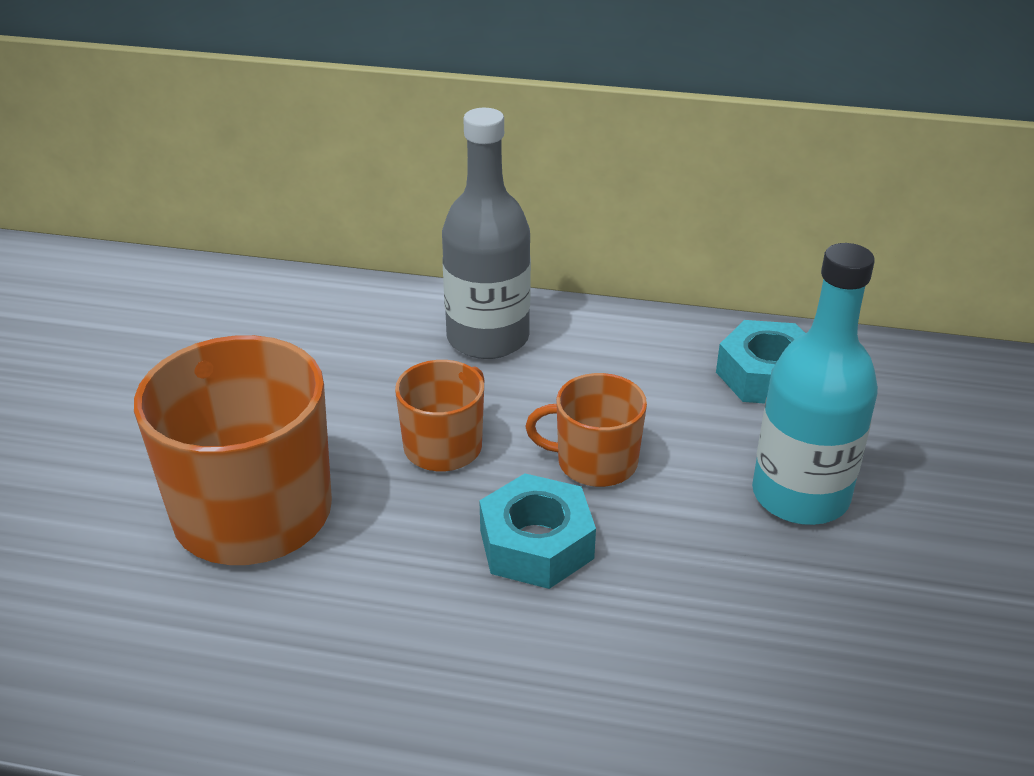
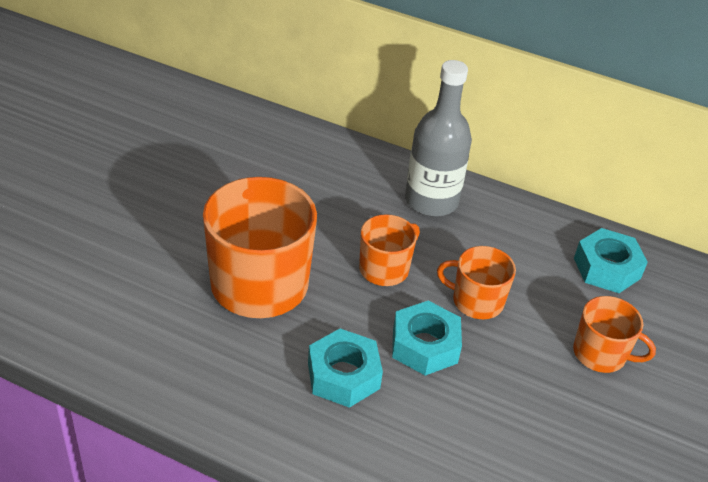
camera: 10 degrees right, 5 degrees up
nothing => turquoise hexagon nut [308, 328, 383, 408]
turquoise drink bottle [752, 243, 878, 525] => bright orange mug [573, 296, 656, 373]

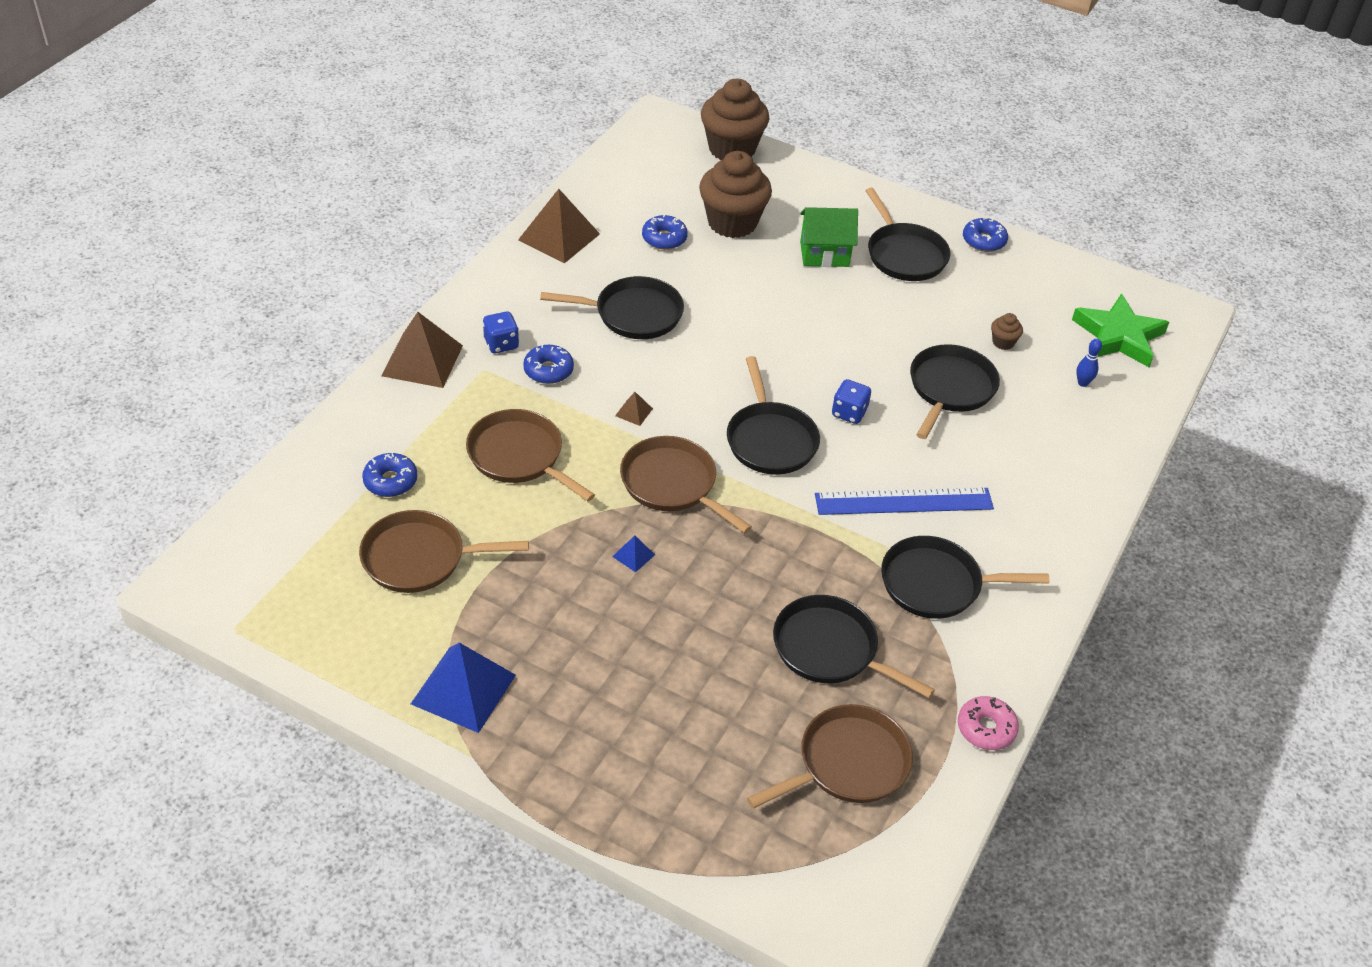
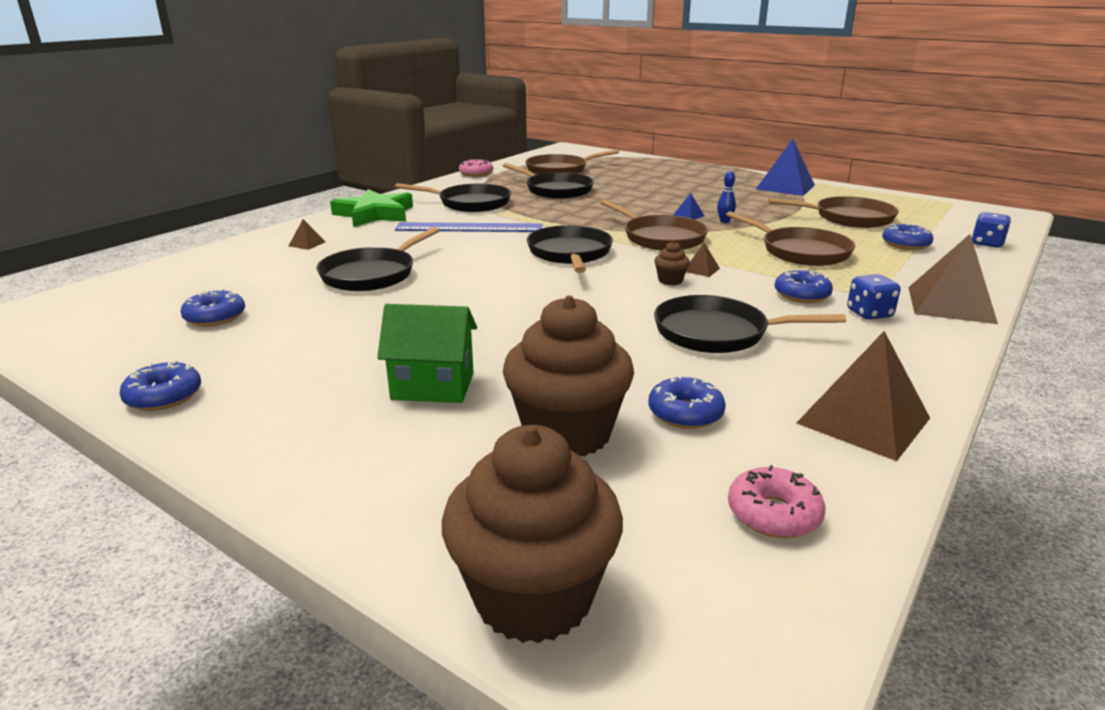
camera: 170 degrees left, 20 degrees down
ebony skillet [865, 188, 951, 281] => nothing
nothing => blue doughnut [180, 289, 245, 326]
nothing => brown solid pyramid [289, 219, 325, 250]
nothing => rose-pink doughnut [728, 465, 825, 538]
blue die [832, 379, 871, 424] => blue die [971, 212, 1011, 248], moved
brown fairy cake [991, 313, 1023, 350] => brown fairy cake [654, 241, 690, 285], moved
leaf-green star shape [1072, 294, 1169, 367] => leaf-green star shape [330, 189, 413, 227], moved
blue bowling pin [1076, 339, 1102, 387] => blue bowling pin [717, 171, 736, 223], moved

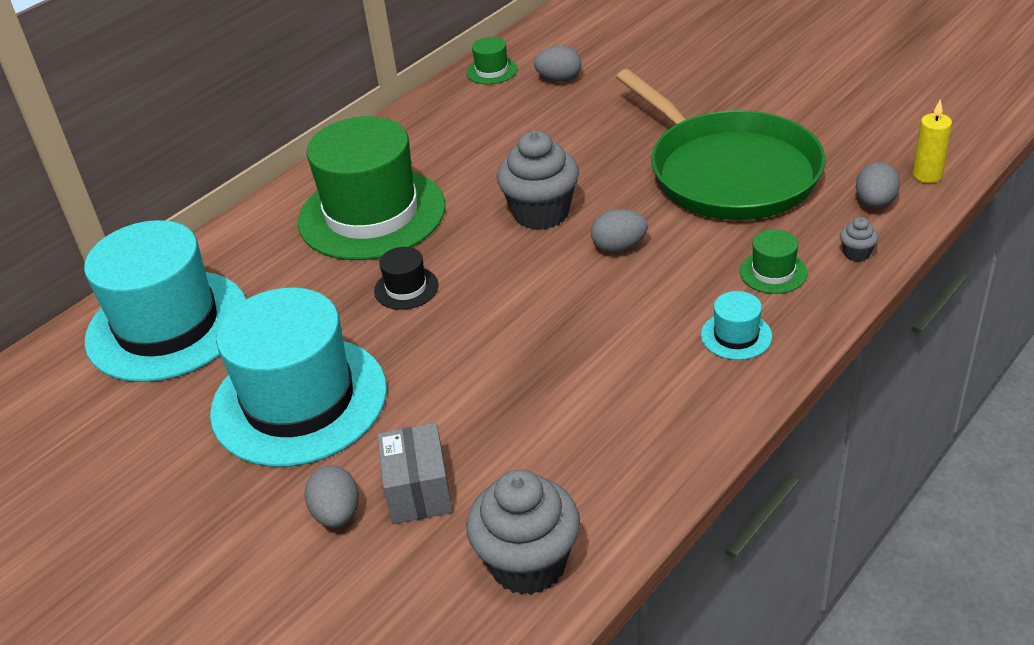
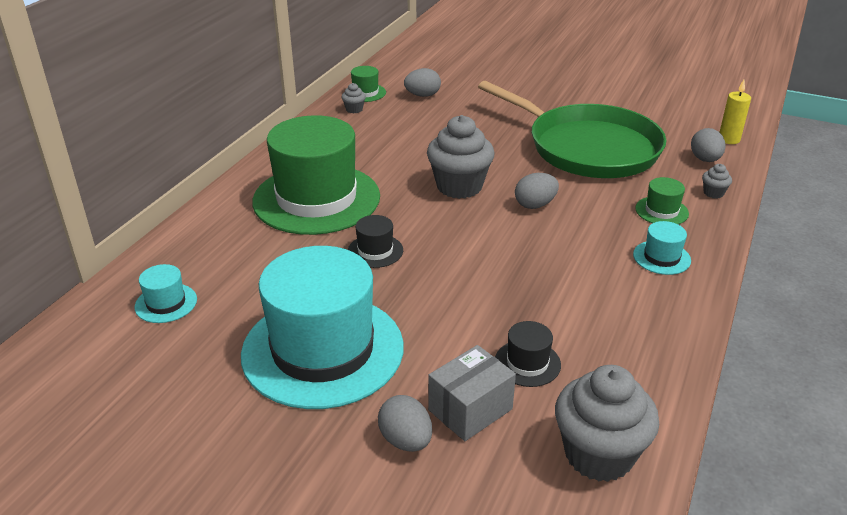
camera: 20 degrees left, 5 degrees down
nothing => gray fairy cake [342, 83, 366, 113]
nothing => ebony top hat [495, 321, 561, 387]
gray package [377, 423, 453, 524] => gray package [428, 345, 516, 441], 75 degrees clockwise
turquoise top hat [84, 220, 246, 382] => turquoise top hat [135, 264, 197, 323], x0.40

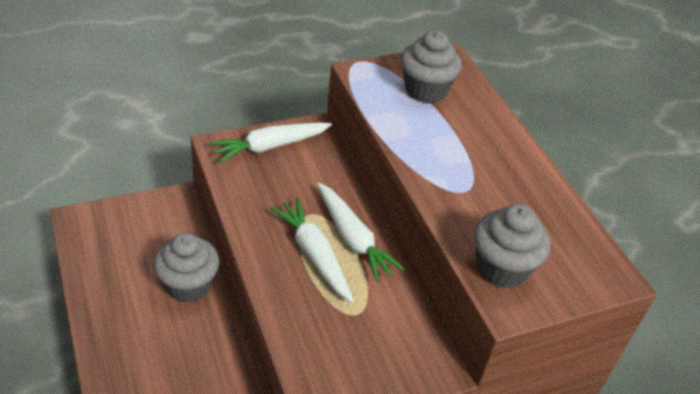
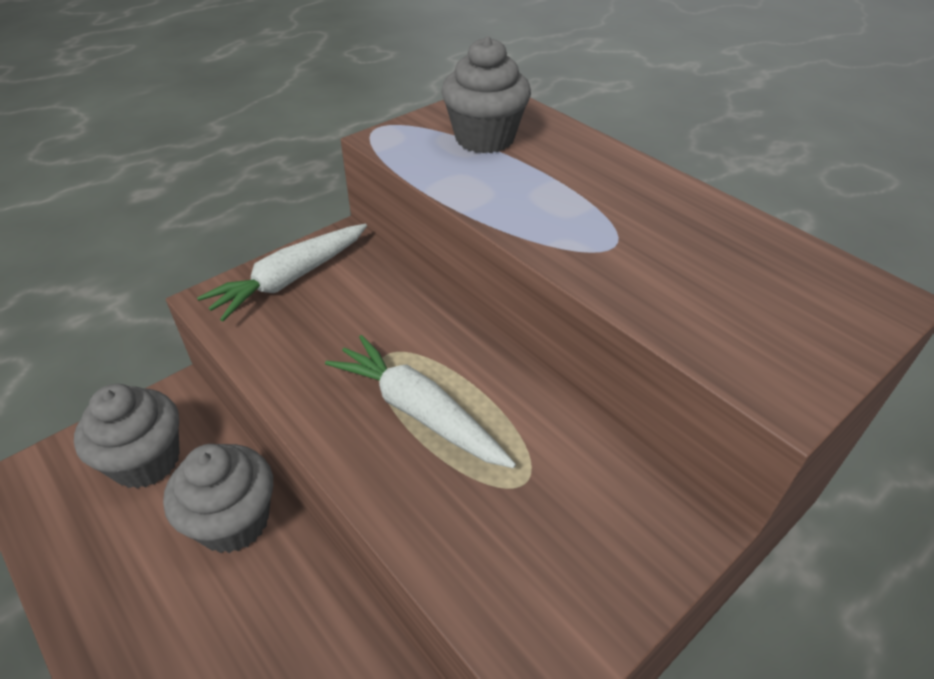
camera: 15 degrees left, 0 degrees up
pure white carrot [317, 183, 405, 282] => nothing
gray fairy cake [474, 204, 550, 288] => gray fairy cake [74, 384, 180, 489], moved

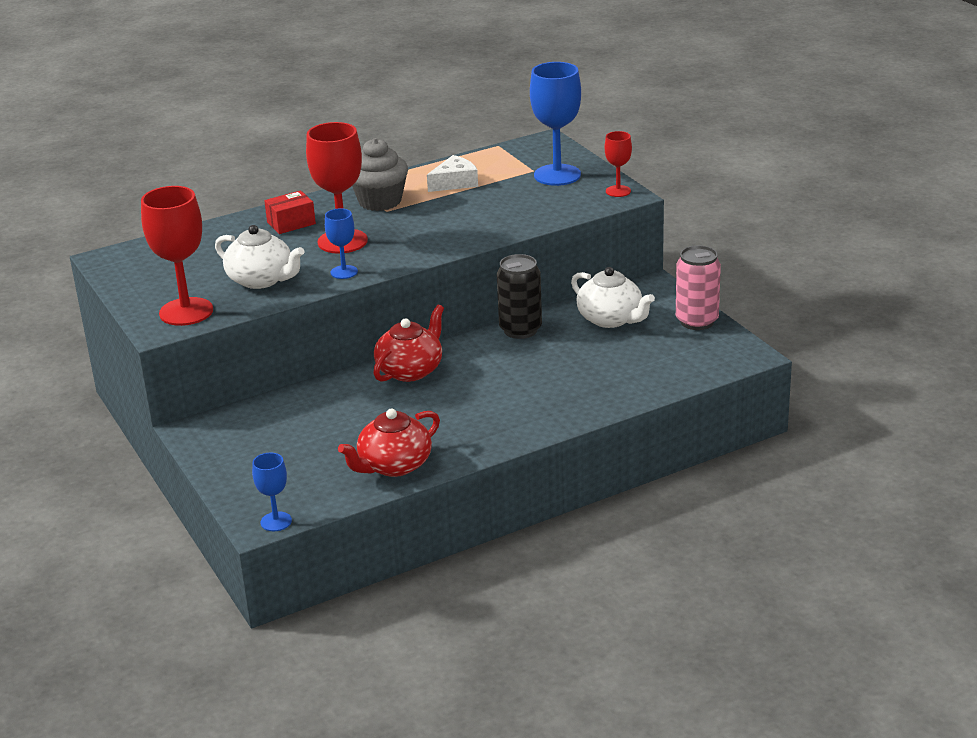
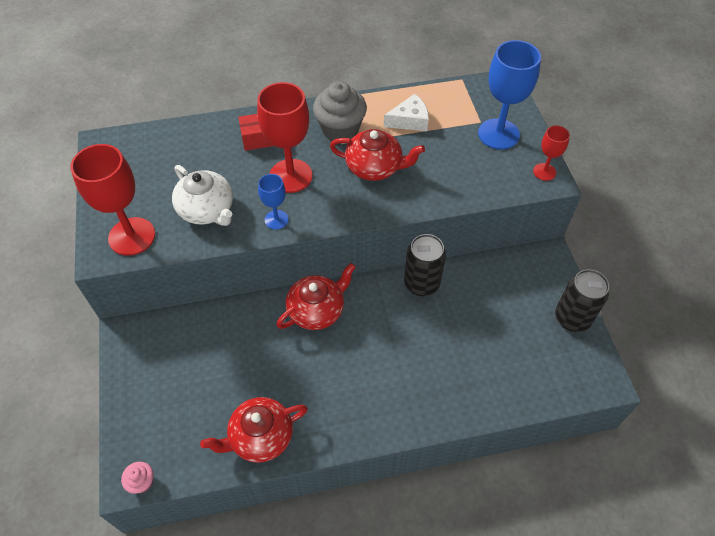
camera: 15 degrees right, 25 degrees up
pure white teapot [571, 267, 655, 328] => nothing
nothing => crimson teapot [330, 129, 425, 181]
blue chalice [252, 453, 292, 531] => rose-pink fairy cake [121, 462, 154, 494]
rose-pink tin [676, 245, 721, 330] => ebony tin [555, 269, 609, 332]

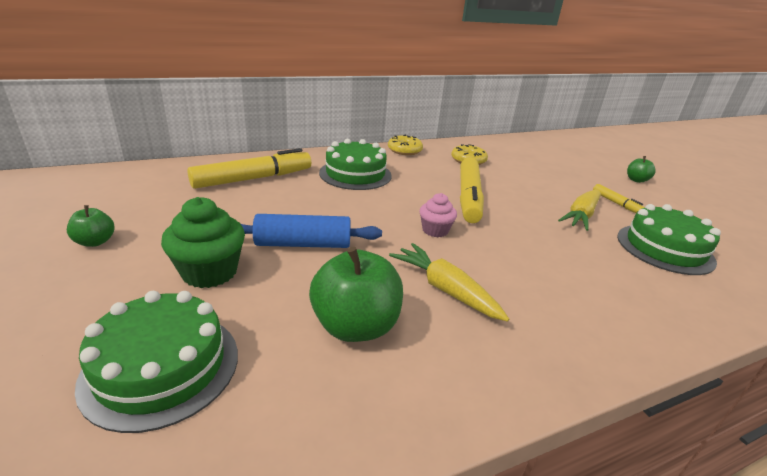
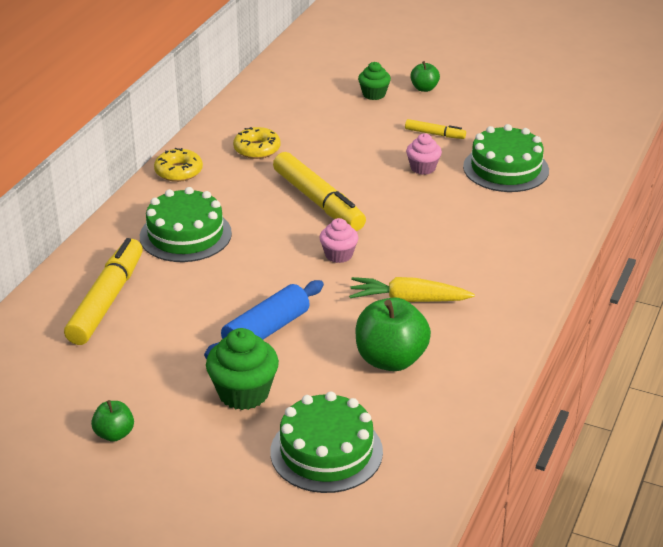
camera: 40 degrees left, 5 degrees up
nothing => leaf-green fairy cake [358, 62, 391, 100]
yellow carrot [558, 189, 601, 231] => rose-pink fairy cake [406, 134, 442, 175]

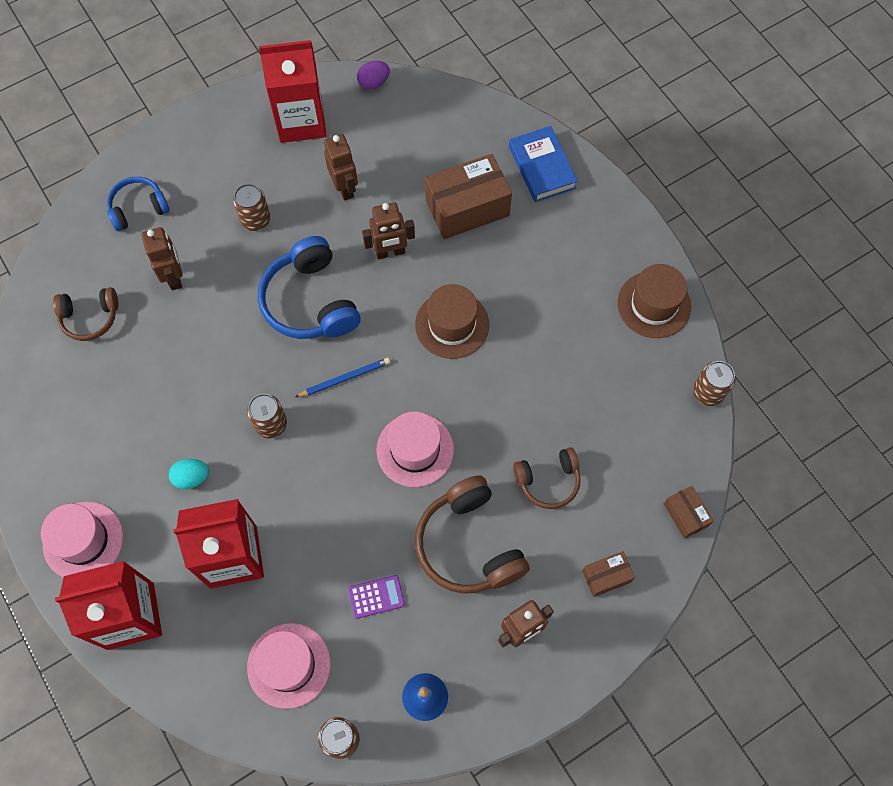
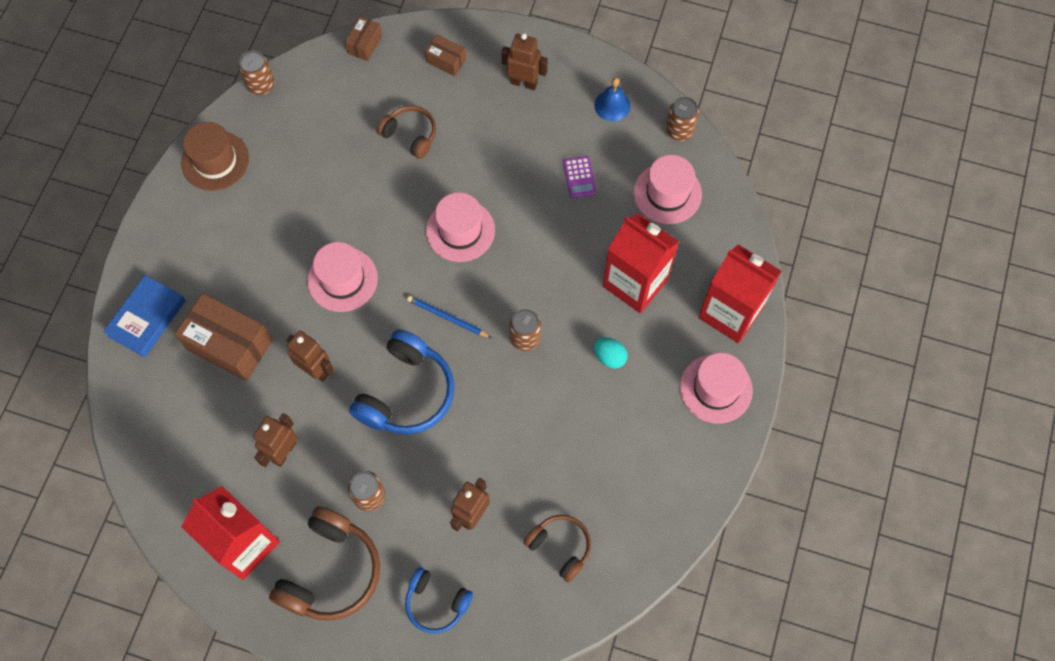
camera: 130 degrees left, 0 degrees up
royal purple egg shape [357, 61, 390, 90] => nothing
brown headset [415, 475, 530, 594] => brown headset [269, 506, 380, 621], moved
brown top hat [415, 284, 489, 359] => rose-pink top hat [307, 242, 378, 312]
royal purple calculator [348, 575, 405, 619] => royal purple calculator [563, 156, 597, 198], 135 degrees counterclockwise

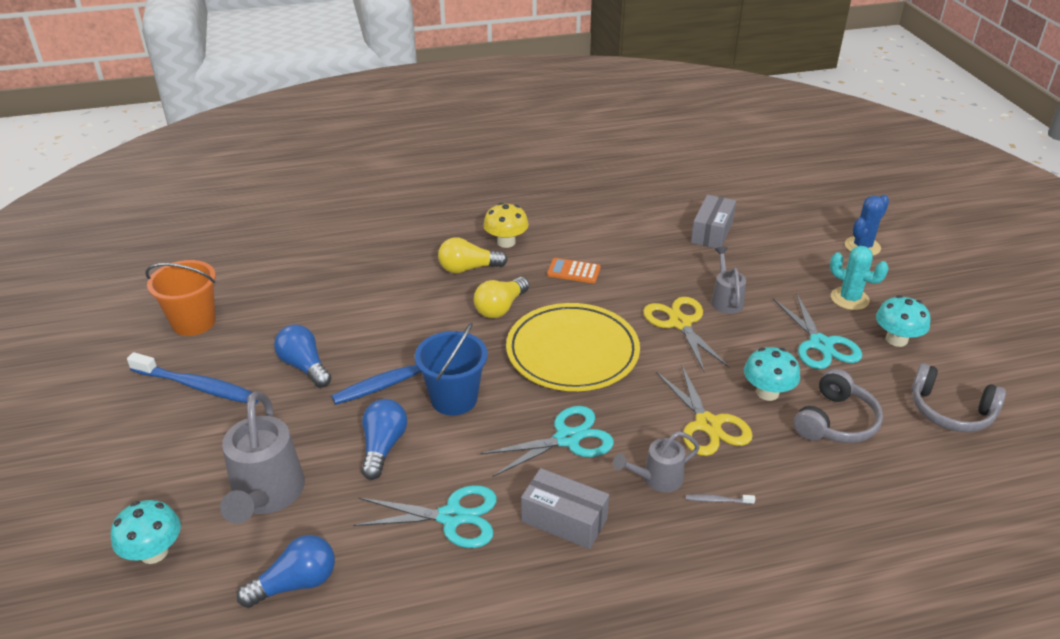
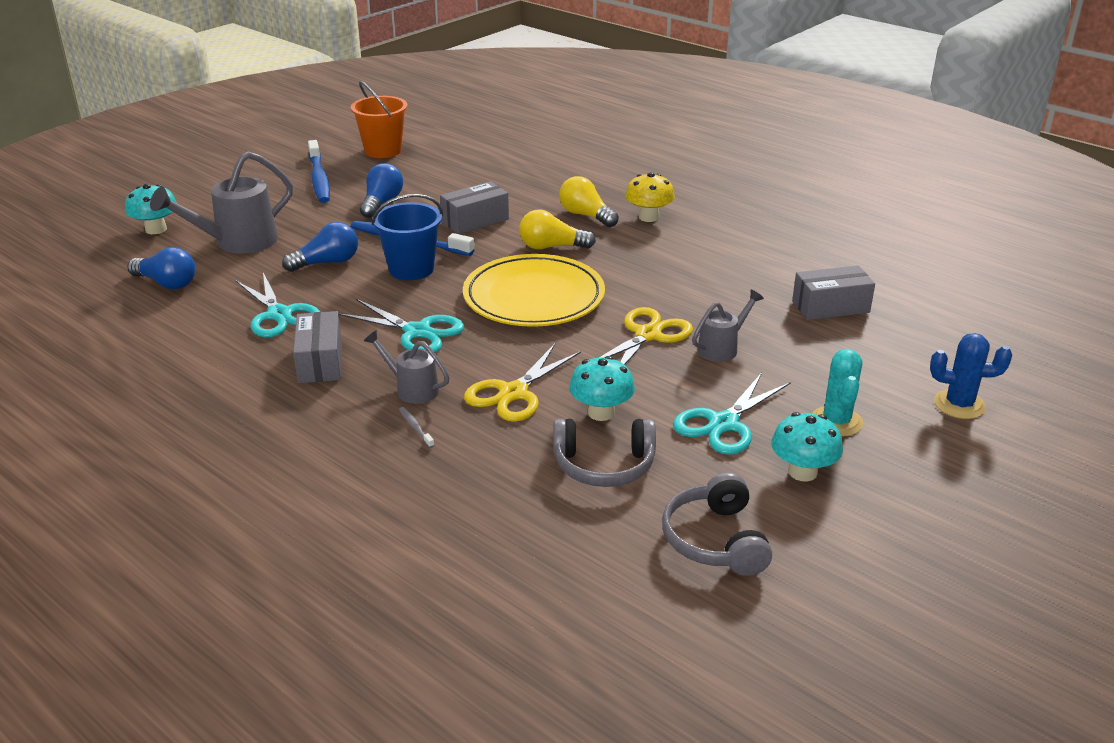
camera: 55 degrees right, 5 degrees down
bright orange calculator [547, 258, 601, 283] => nothing
nothing => gray package [440, 181, 509, 234]

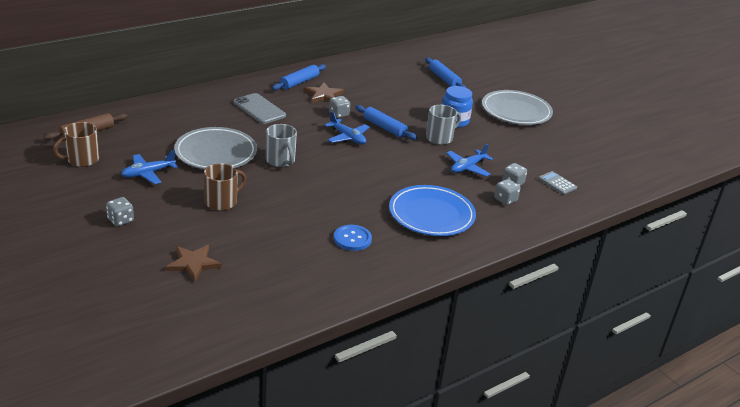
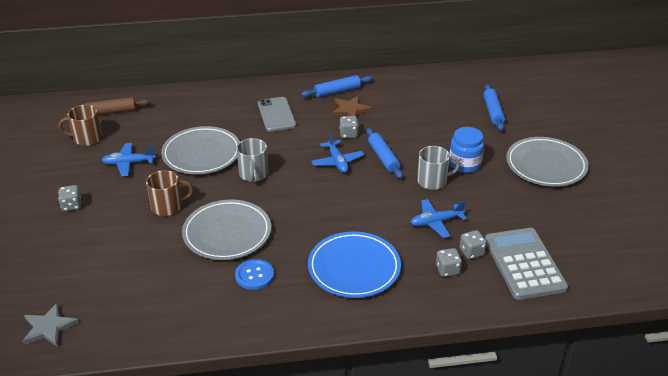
camera: 30 degrees right, 5 degrees up
brown star shape [166, 245, 222, 282] => nothing
nothing => gray star shape [22, 303, 79, 347]
nothing => gray dinner plate [182, 200, 271, 260]
gray calculator [539, 171, 577, 195] => gray calculator [485, 228, 568, 300], x2.27

